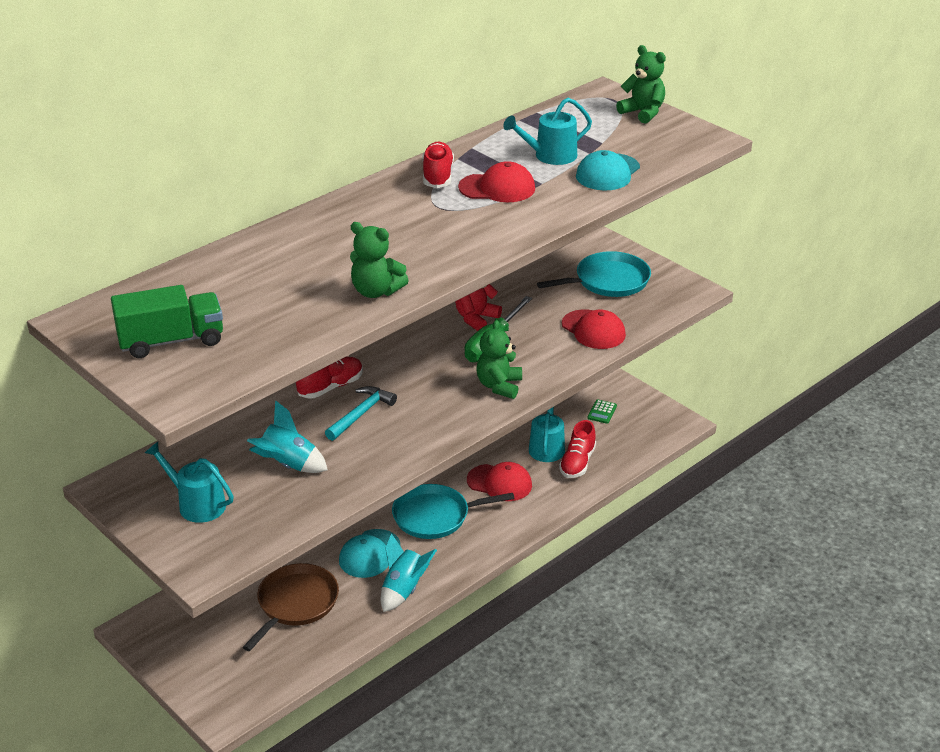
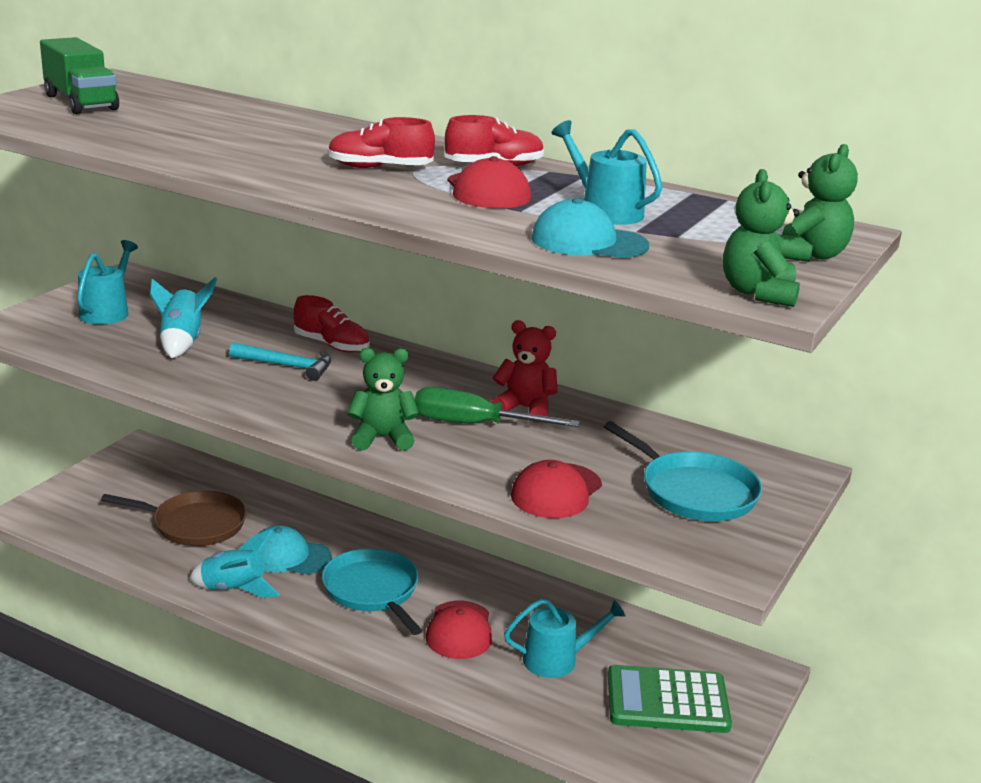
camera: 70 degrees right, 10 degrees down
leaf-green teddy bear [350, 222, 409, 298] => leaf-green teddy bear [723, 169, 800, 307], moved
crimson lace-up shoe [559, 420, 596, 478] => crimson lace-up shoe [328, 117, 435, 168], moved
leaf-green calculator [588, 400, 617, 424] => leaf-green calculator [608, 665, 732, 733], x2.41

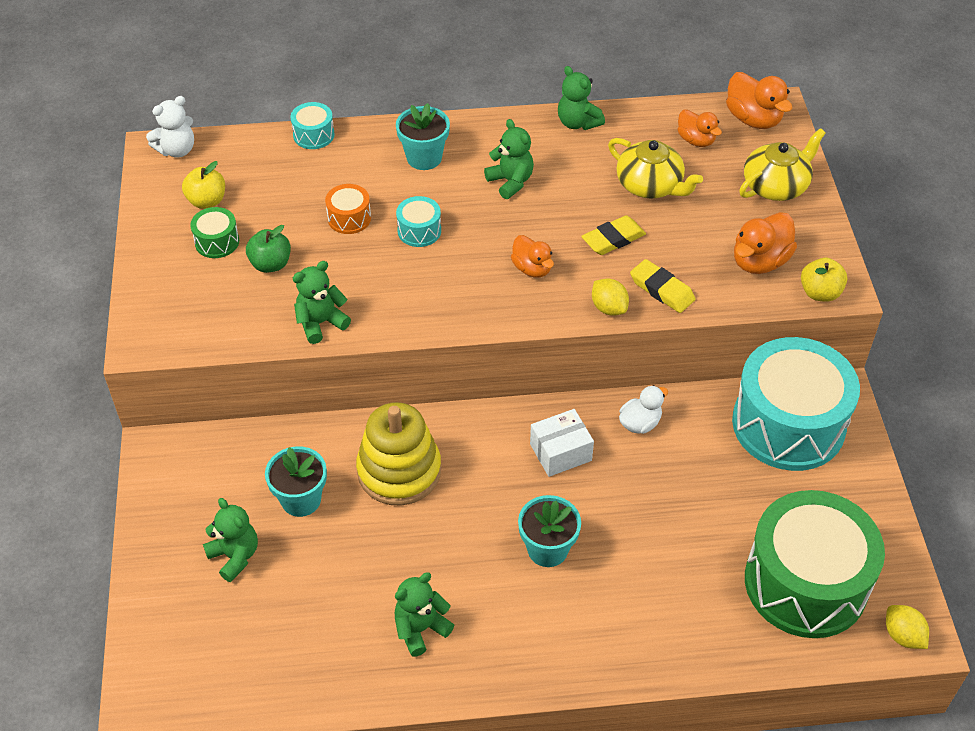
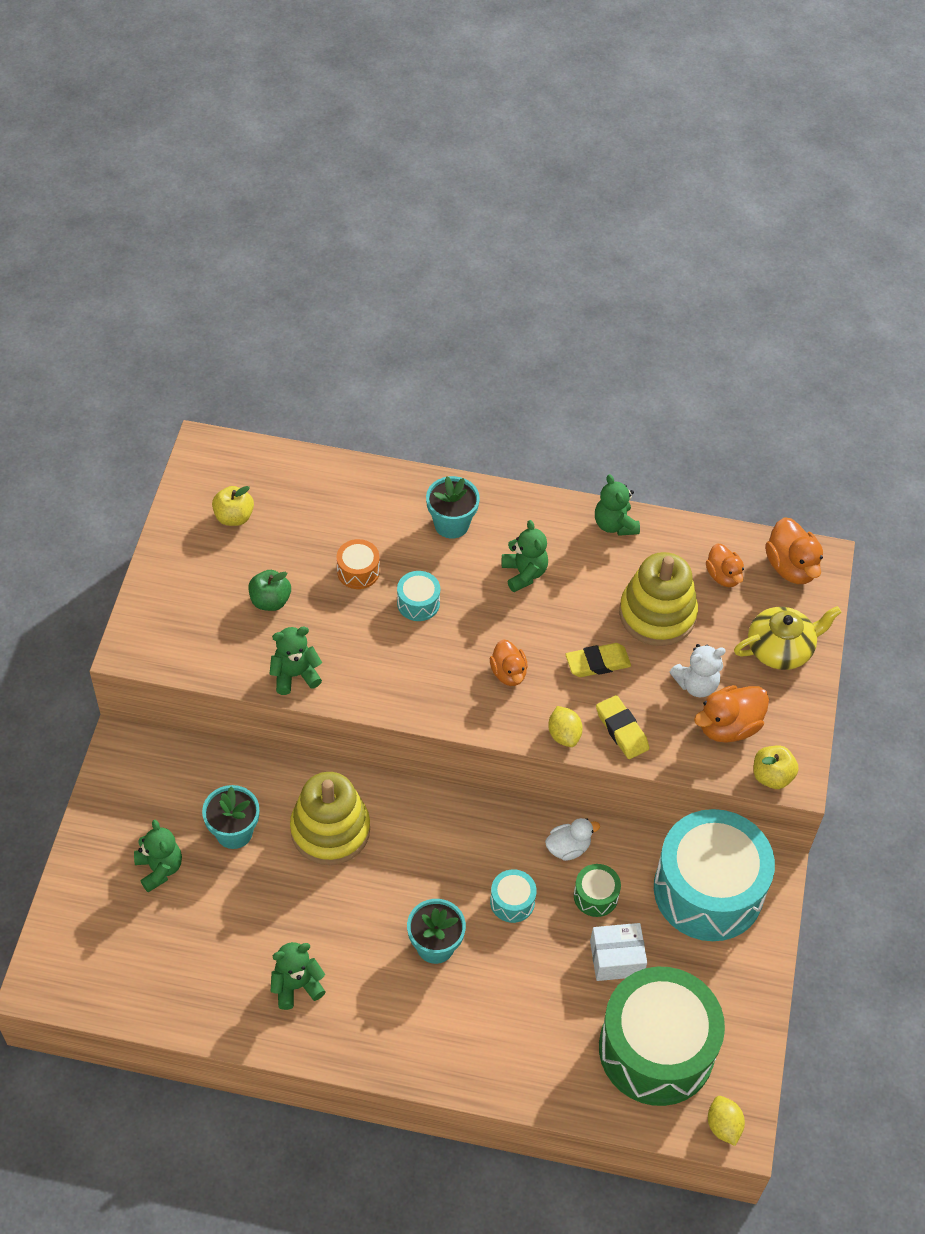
camera: 15 degrees right, 5 degrees up
pure white teddy bear [146, 96, 194, 158] => pure white teddy bear [670, 644, 726, 697], moved
leaf-green snare drum [190, 207, 239, 258] => leaf-green snare drum [574, 864, 621, 917], moved
turquoise snare drum [291, 102, 335, 149] => turquoise snare drum [490, 869, 537, 923], moved
pure white package [530, 409, 594, 477] => pure white package [590, 923, 647, 981], moved
yellow teapot [608, 138, 703, 199] => yellow ring stacker [619, 552, 698, 646]

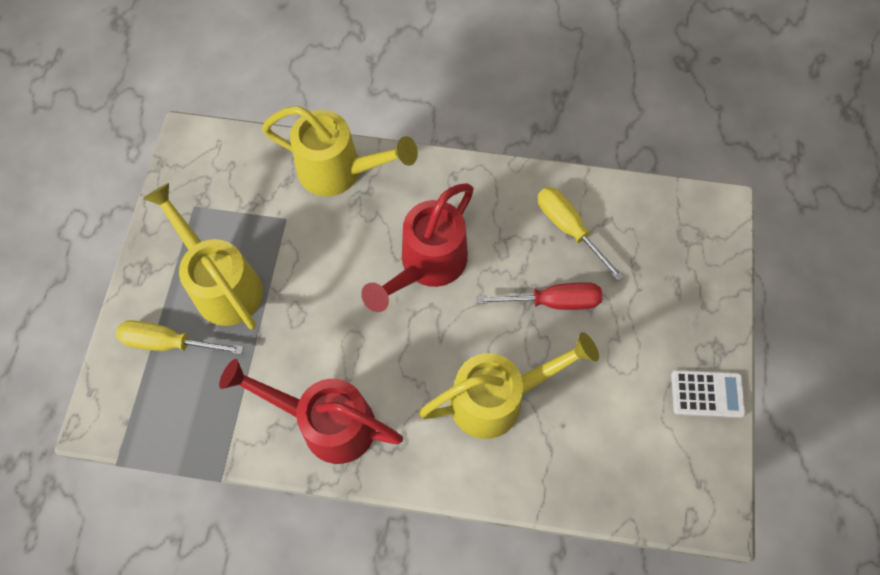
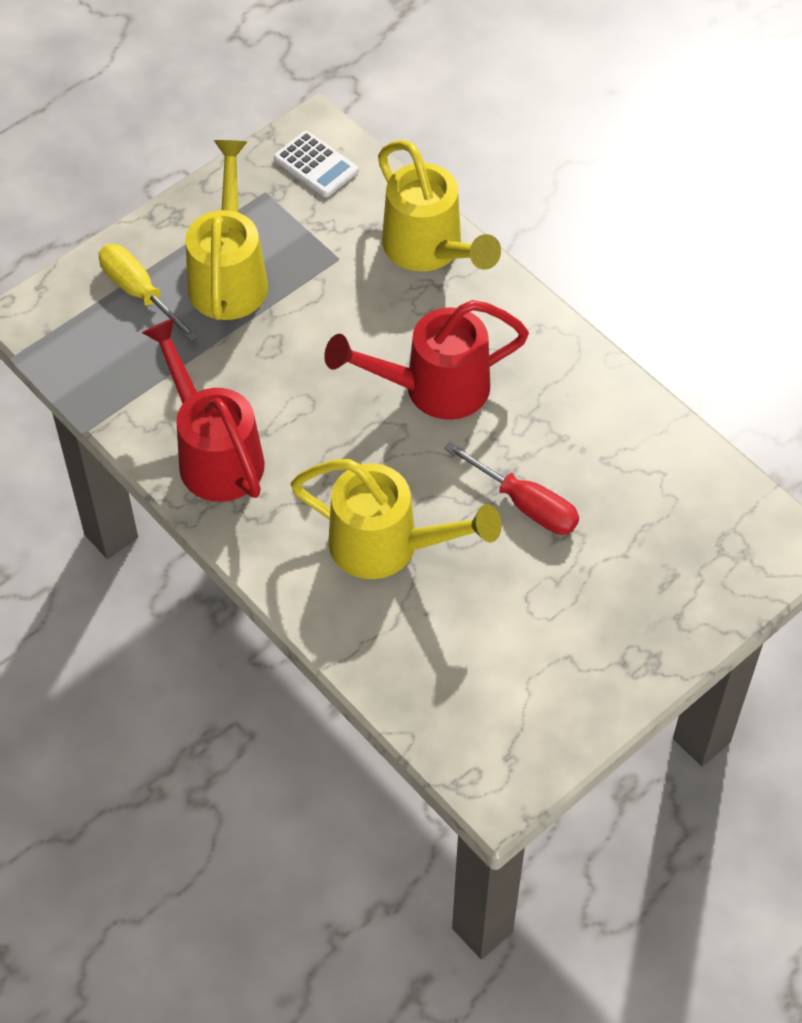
camera: 40 degrees right, 10 degrees down
yellow screwdriver [538, 187, 625, 281] => nothing
pure white calculator [671, 370, 746, 418] => pure white calculator [274, 131, 358, 197], moved

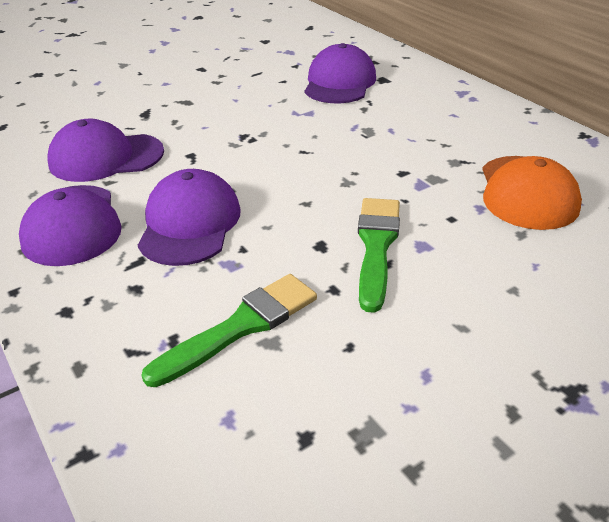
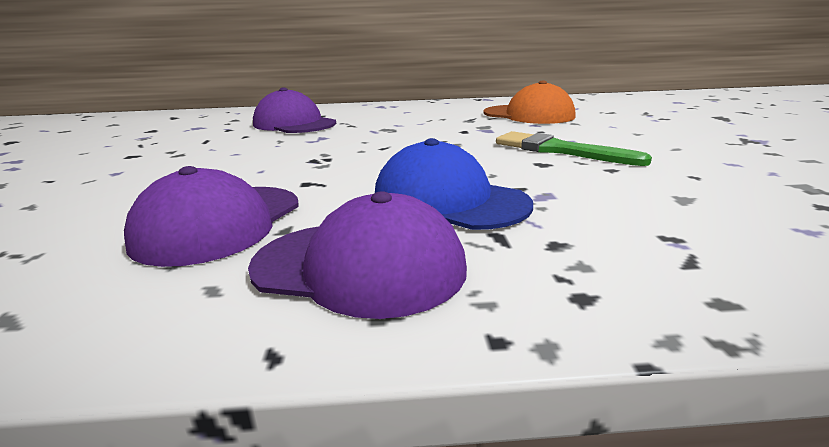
camera: 60 degrees left, 15 degrees down
leaf-green paintbrush [141, 274, 317, 387] => nothing
royal purple baseball cap [138, 169, 241, 266] => blue baseball cap [375, 138, 533, 230]

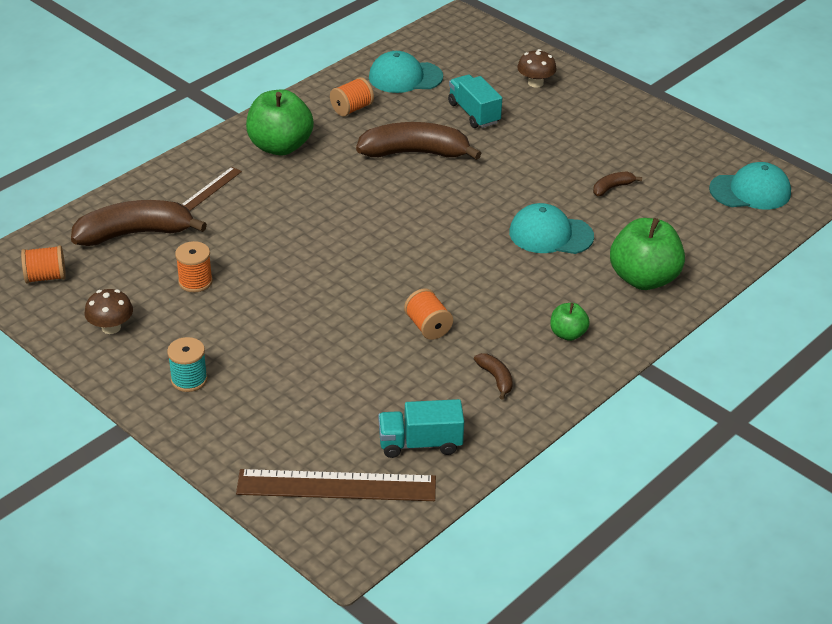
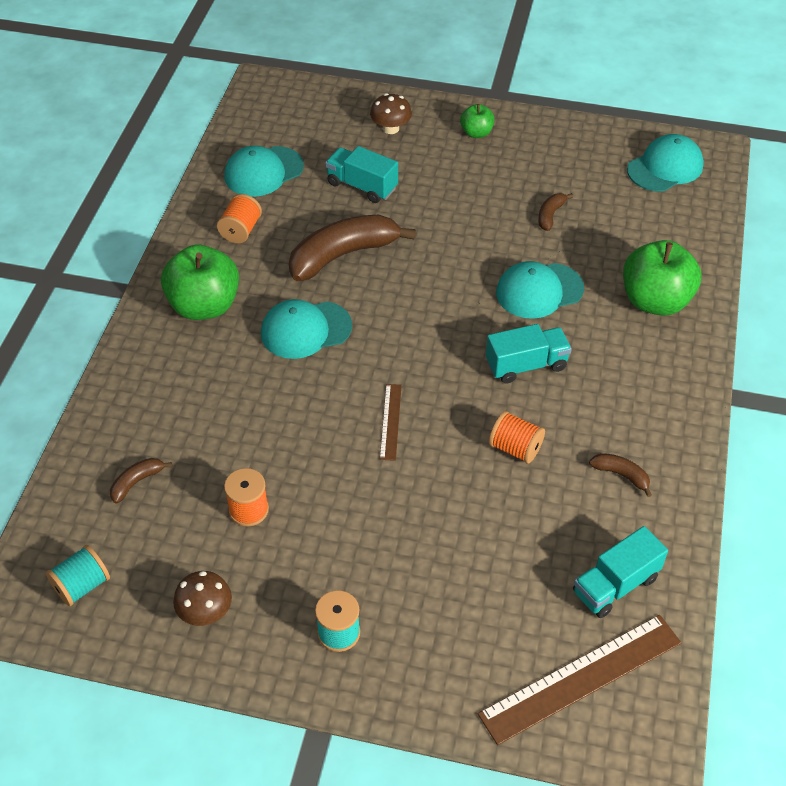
camera: 30 degrees left, 10 degrees up
nothing => turquoise baseball cap [261, 299, 352, 359]
nothing => turquoise toy truck [486, 324, 572, 384]
brown straightedge [181, 167, 242, 211] => brown straightedge [380, 384, 402, 461], moved
leaf-green apple fruit [550, 303, 590, 341] => leaf-green apple fruit [460, 104, 495, 138], moved
bright orange reel of thread [21, 245, 66, 283] => turquoise reel of thread [46, 545, 110, 607]
brown banana fruit [71, 200, 207, 246] => brown banana fruit [110, 458, 172, 504], x0.45

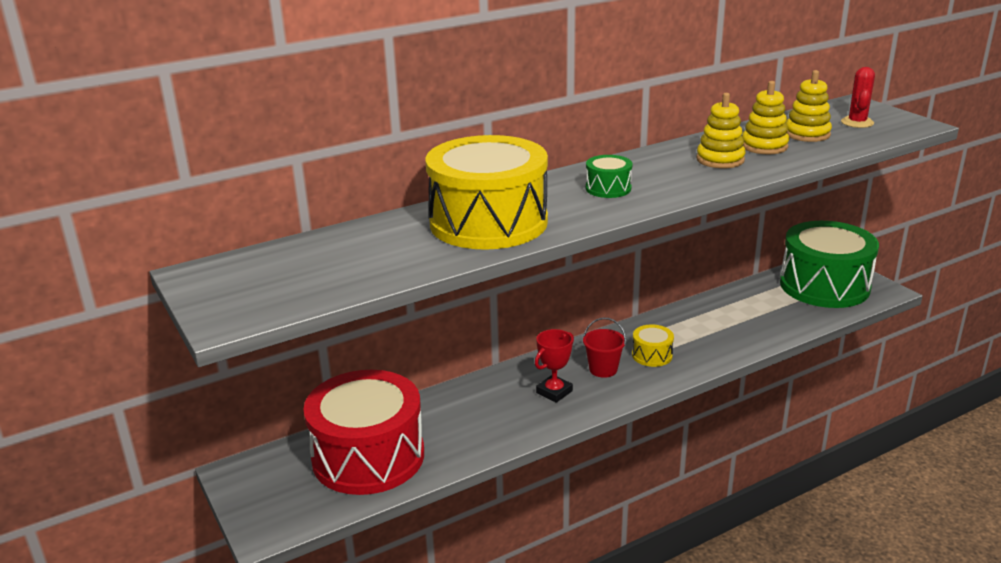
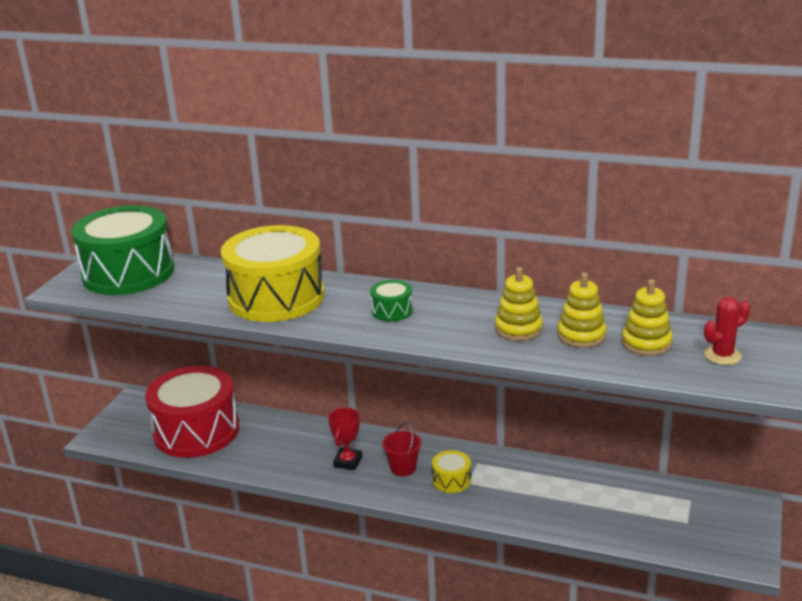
camera: 50 degrees right, 0 degrees up
leaf-green snare drum [780, 221, 879, 308] => leaf-green snare drum [71, 205, 174, 295], moved
crimson trophy [535, 329, 574, 403] => crimson trophy [328, 408, 362, 470], 75 degrees counterclockwise

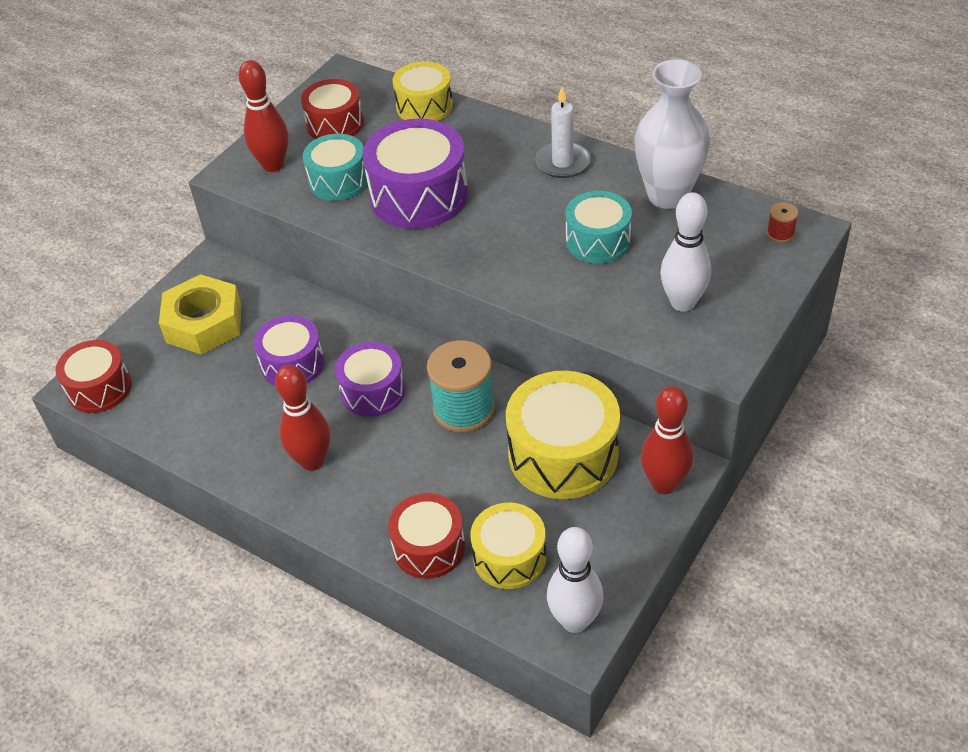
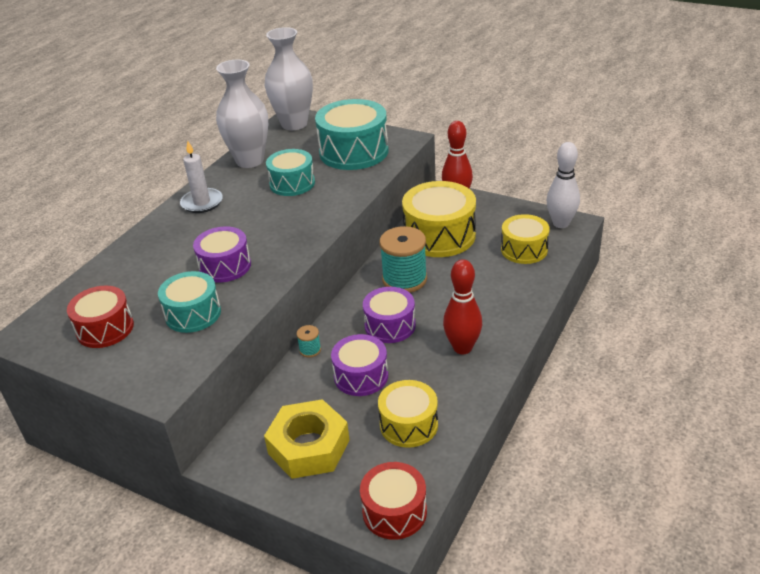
camera: 95 degrees left, 10 degrees down
crimson bowling pin [239, 60, 288, 172] => nothing
crimson snare drum [388, 493, 465, 579] => nothing
nothing => turquoise reel of thread [297, 325, 321, 358]
yellow snare drum [392, 62, 453, 121] => yellow snare drum [378, 380, 438, 448], moved
pure white bowling pin [660, 192, 711, 312] => turquoise snare drum [315, 99, 388, 170]
crimson reel of thread [767, 202, 798, 243] => pure white vase [265, 27, 313, 130]
royal purple snare drum [362, 118, 468, 229] => royal purple snare drum [193, 226, 251, 283], x0.62

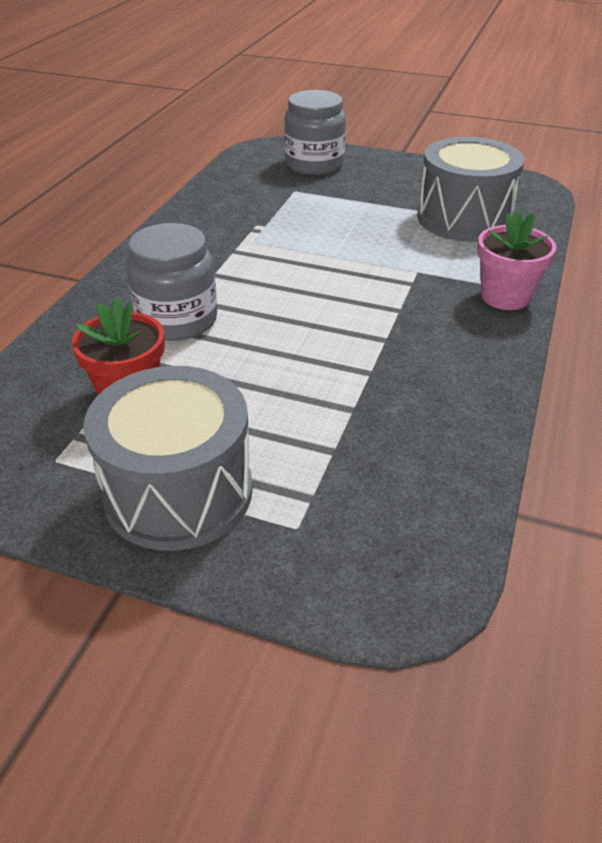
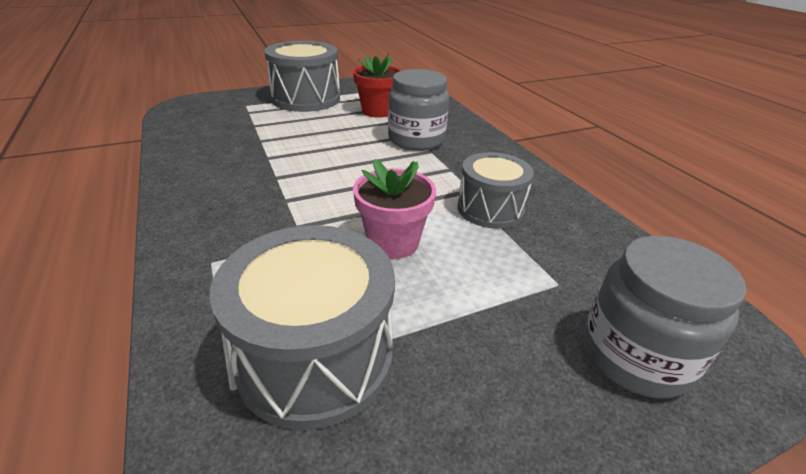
camera: 135 degrees right, 5 degrees down
nothing => gray snare drum [457, 152, 534, 229]
rose-pink flower pot [477, 210, 556, 310] => rose-pink flower pot [353, 159, 436, 259], moved

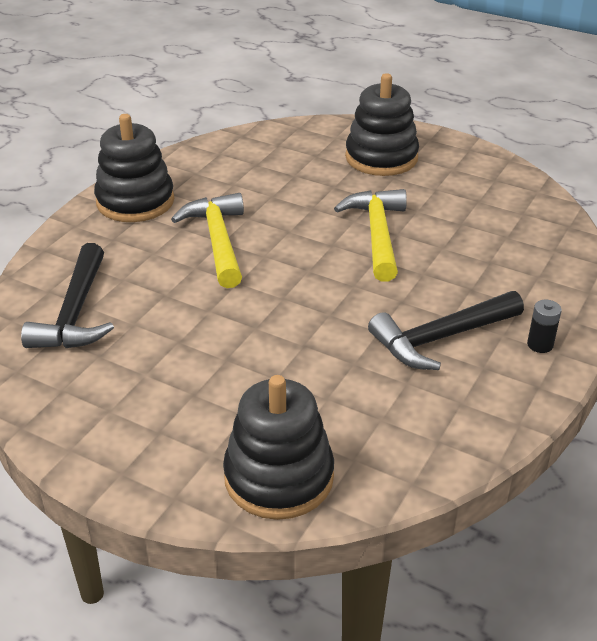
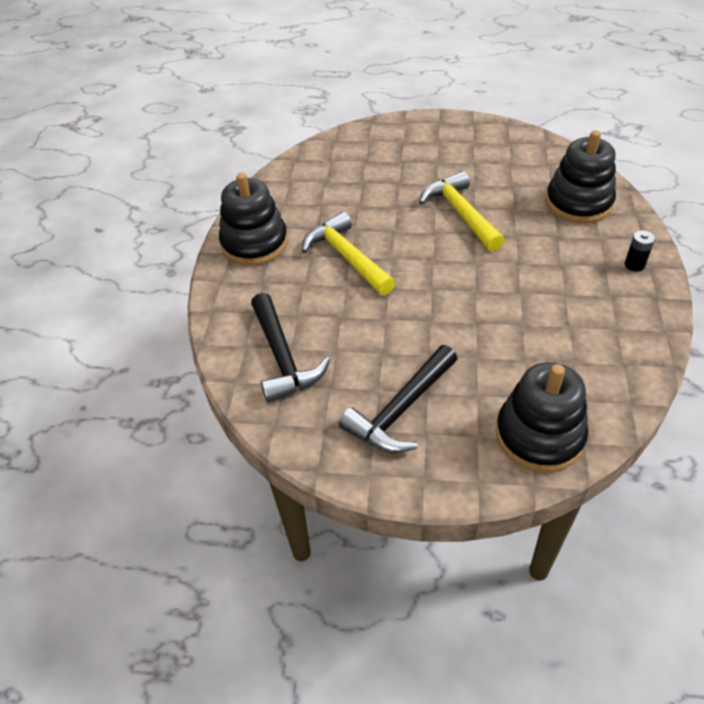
camera: 20 degrees left, 10 degrees up
ebony ring stacker [345, 73, 419, 176] => ebony ring stacker [546, 130, 616, 224], moved
ebony hammer [368, 291, 524, 370] => ebony hammer [338, 345, 457, 453], moved

